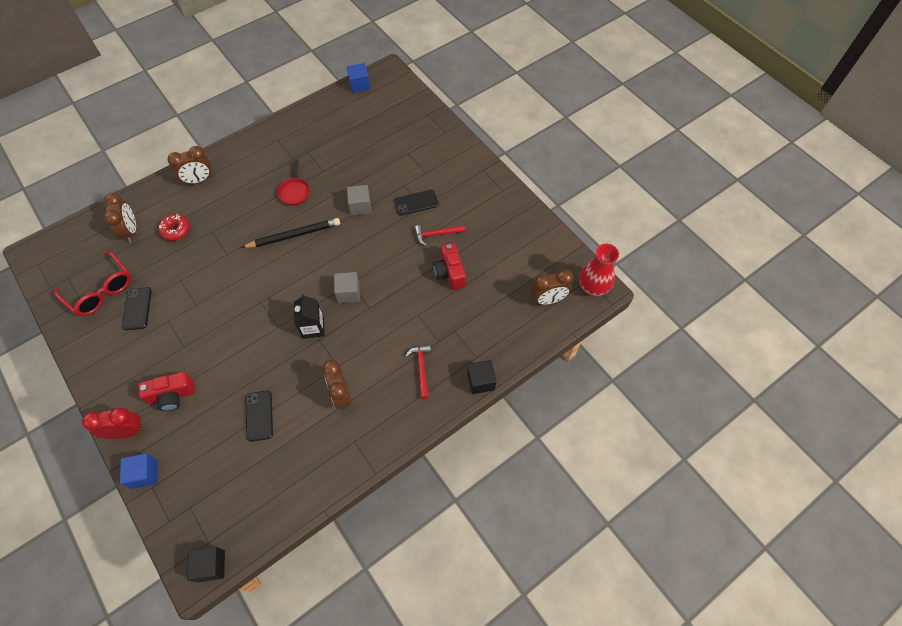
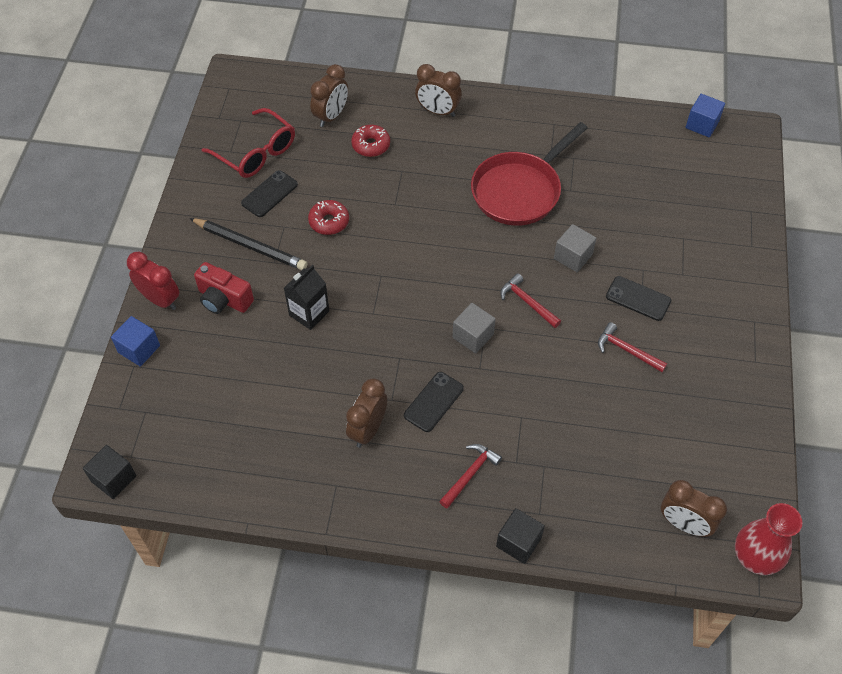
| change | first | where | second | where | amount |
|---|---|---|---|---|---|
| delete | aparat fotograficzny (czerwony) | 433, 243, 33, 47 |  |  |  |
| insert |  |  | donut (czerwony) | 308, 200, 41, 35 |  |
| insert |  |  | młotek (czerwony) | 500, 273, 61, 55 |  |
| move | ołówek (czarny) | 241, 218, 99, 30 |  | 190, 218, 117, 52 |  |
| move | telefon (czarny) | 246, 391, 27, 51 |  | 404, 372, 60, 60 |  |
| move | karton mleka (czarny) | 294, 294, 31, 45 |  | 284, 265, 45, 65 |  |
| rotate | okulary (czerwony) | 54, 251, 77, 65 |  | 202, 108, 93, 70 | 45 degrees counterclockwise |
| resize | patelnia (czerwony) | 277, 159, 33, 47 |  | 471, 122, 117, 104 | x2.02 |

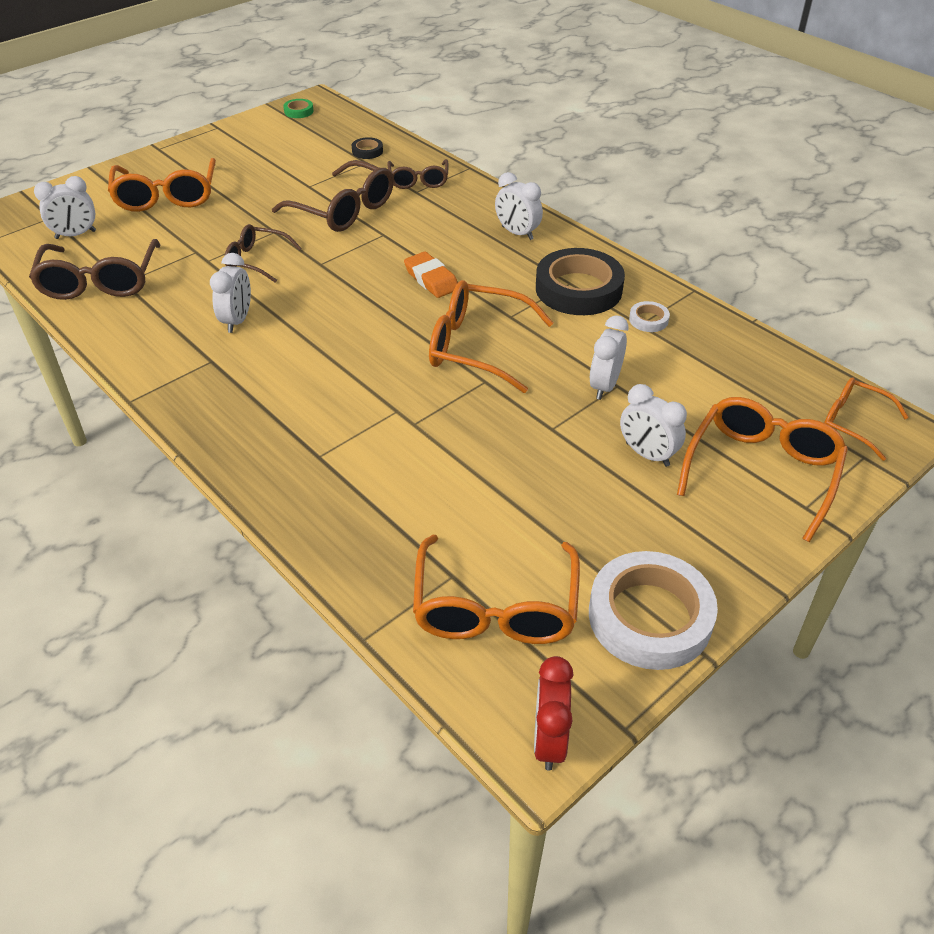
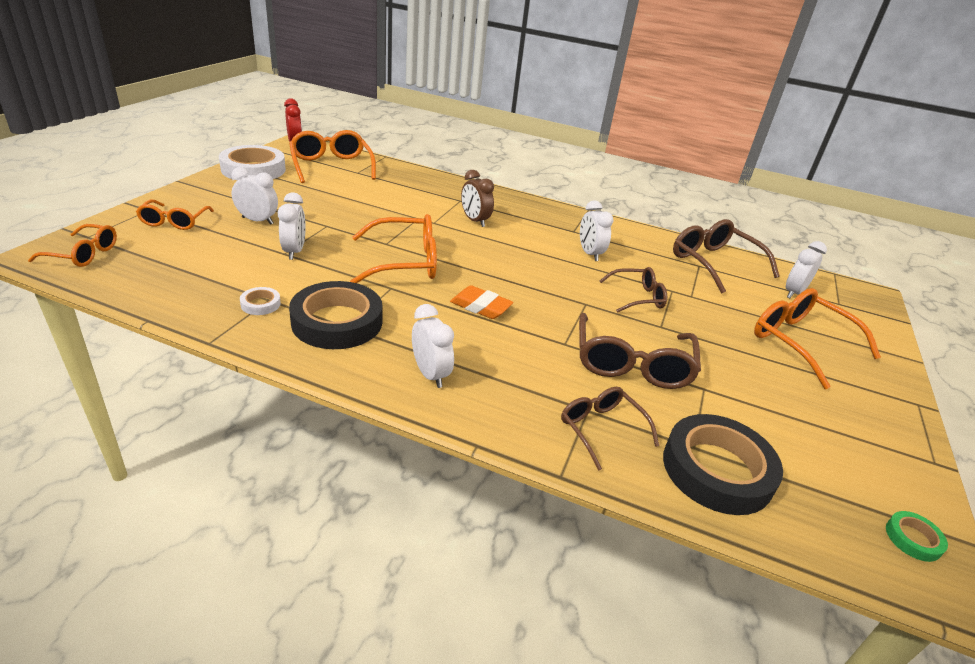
| change | first | where | second | where | amount |
|---|---|---|---|---|---|
| insert |  |  | budzik (brązowy) | 461, 170, 33, 57 |  |
| rotate | okulary (brązowy) | 272, 160, 122, 72 |  | 579, 313, 122, 76 | 90 degrees counterclockwise |
| rotate | budzik (biały) | 495, 172, 48, 68 |  | 412, 304, 42, 84 | 45 degrees clockwise |
| resize | taśma klejąca (czarny) | 352, 137, 31, 22 |  | 663, 414, 120, 101 | x2.32 |
| resize | okulary (pomarańczowy) | 677, 397, 171, 145 |  | 136, 200, 78, 30 | x0.61 |

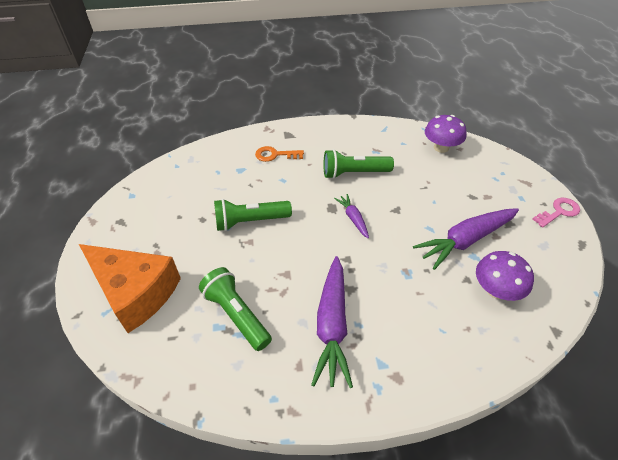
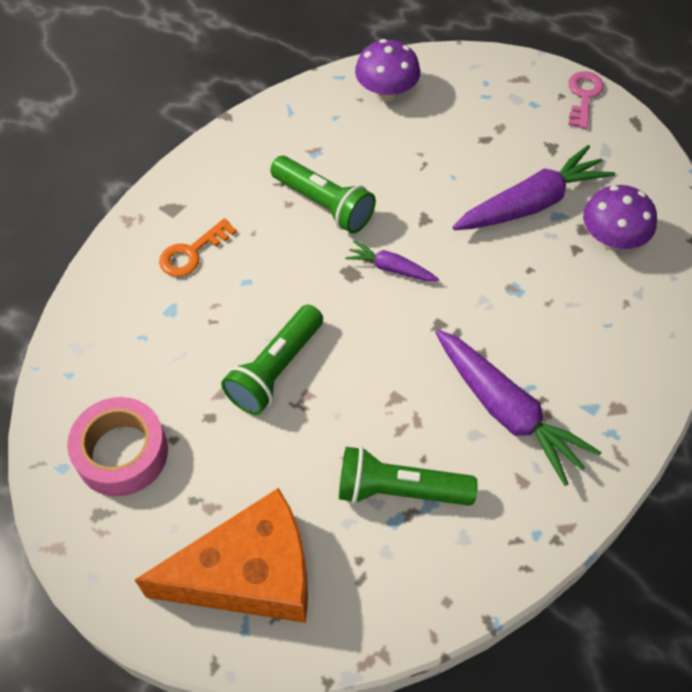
| change | first | where | second | where | amount |
|---|---|---|---|---|---|
| insert |  |  | taśma klejąca (różowy) | 67, 397, 101, 99 |  |
| rotate | latarka (zielony) | 323, 149, 71, 30 |  | 270, 156, 106, 78 | 90 degrees counterclockwise |
| rotate | marchewka (fioletowy) | 413, 208, 106, 62 |  | 452, 145, 163, 85 | 135 degrees counterclockwise |

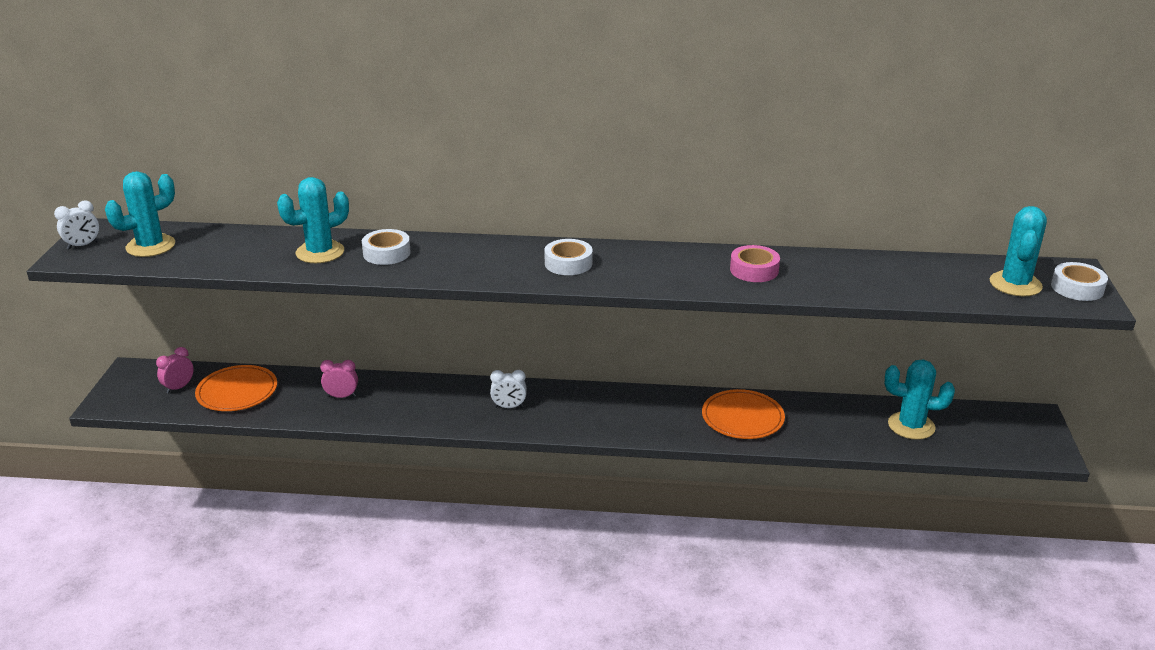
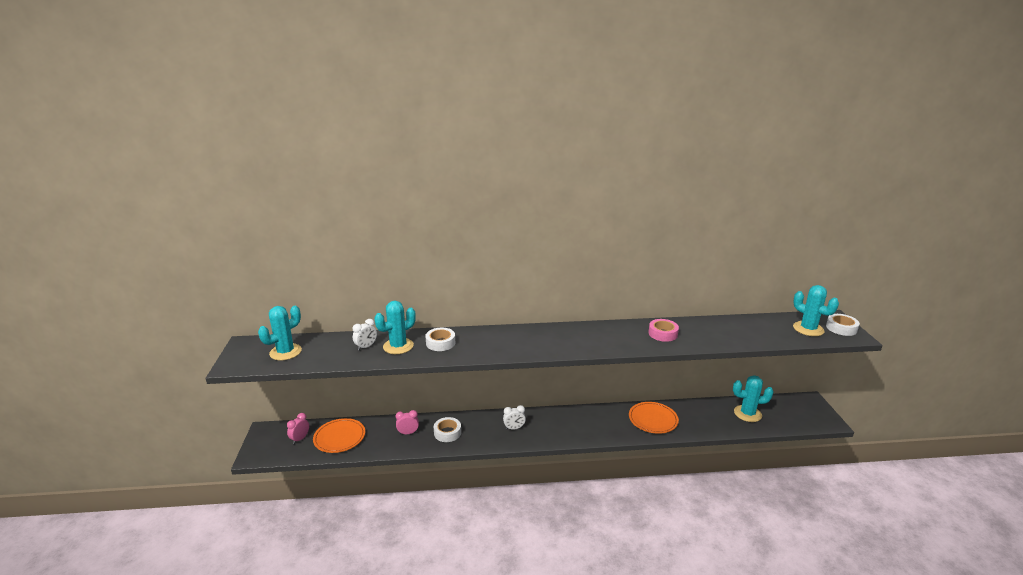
| change | first | where | second | where | amount |
|---|---|---|---|---|---|
| move | budzik (biały) | 54, 200, 45, 50 |  | 353, 319, 24, 32 |  |
| move | taśma klejąca (biały) | 544, 239, 49, 36 |  | 434, 417, 27, 25 |  |
| rotate | kaktus (turkusowy) | 990, 206, 57, 90 |  | 793, 285, 46, 51 | 45 degrees counterclockwise |

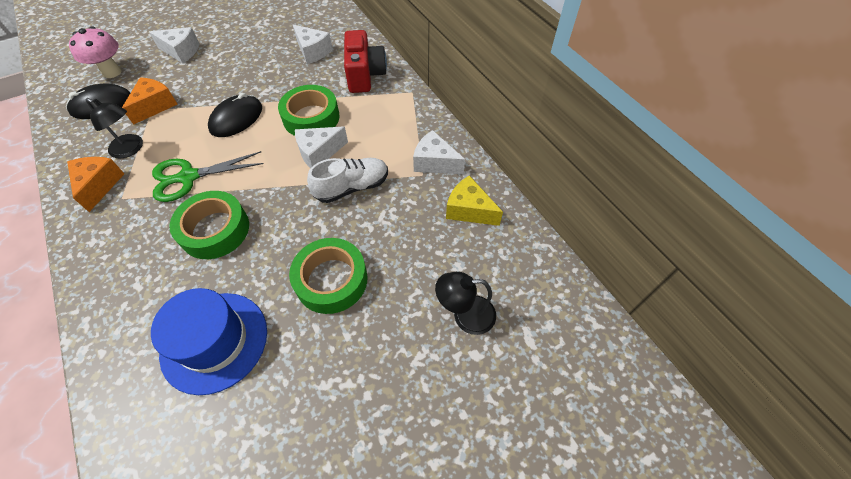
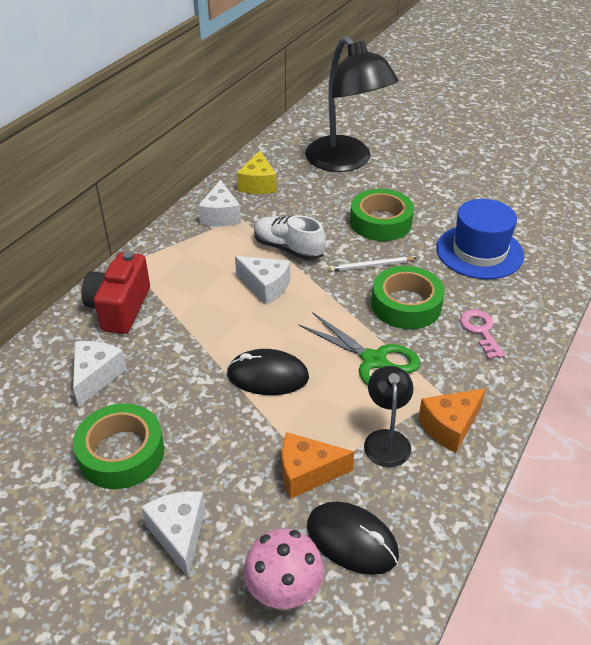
| change | first | where | second | where | amount |
|---|---|---|---|---|---|
| insert |  |  | ołówek (biały) | 329, 257, 87, 15 |  |
| insert |  |  | klucz (różowy) | 460, 310, 45, 49 |  |
| move | taśma klejąca (zielony) | 278, 85, 62, 51 |  | 73, 403, 91, 86 |  |
| rotate | aparat fotograficzny (czerwony) | 344, 30, 43, 63 |  | 82, 251, 68, 83 | 45 degrees counterclockwise |
| resize | lampka (czarny) | 435, 272, 61, 63 |  | 305, 36, 94, 136 | x2.13 |

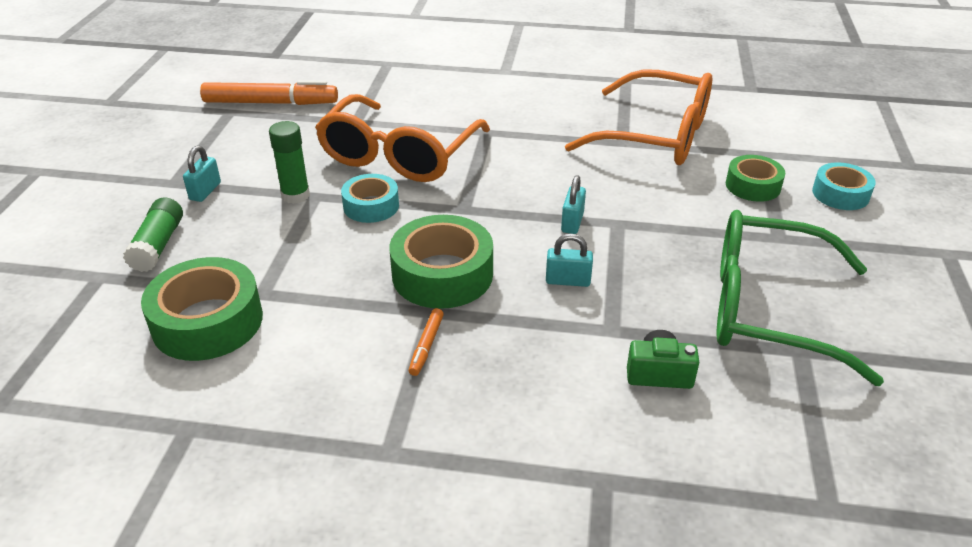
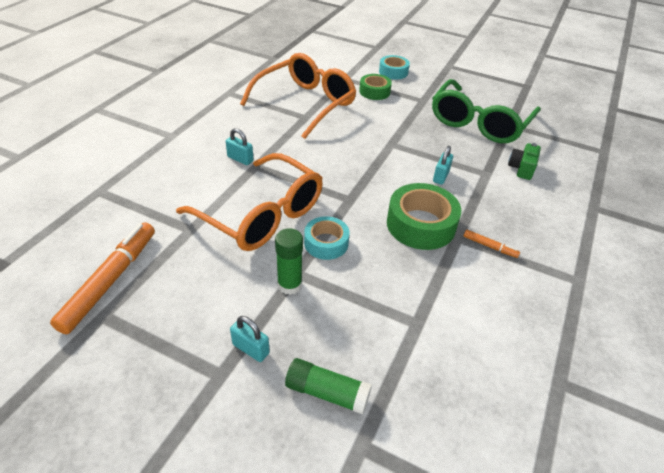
| change | first | where | second | where | amount |
|---|---|---|---|---|---|
| delete | taśma klejąca (zielony) | 141, 257, 122, 104 |  |  |  |
| move | kłódka (turkusowy) | 561, 175, 25, 59 |  | 226, 128, 28, 37 |  |

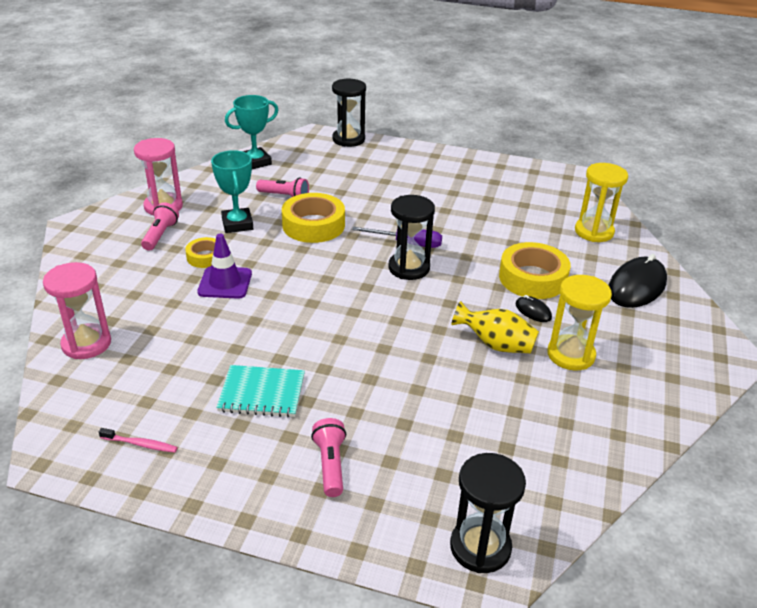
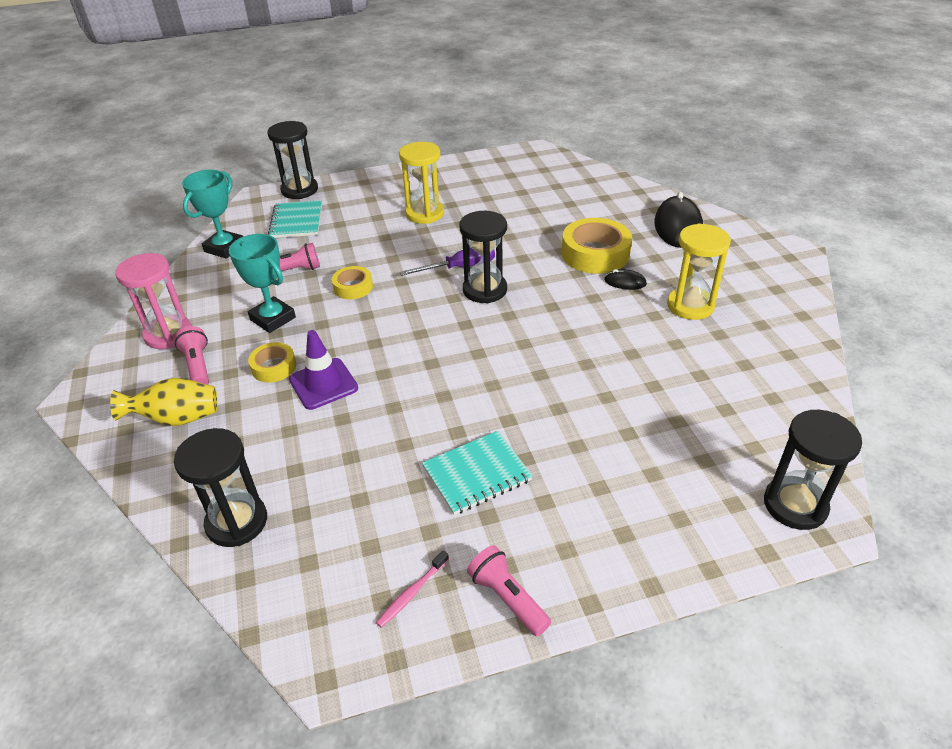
| change | first | where | second | where | amount |
|---|---|---|---|---|---|
| insert |  |  | zeszyt (turkusowy) | 268, 200, 54, 38 |  |
| move | latarka (różowy) | 311, 418, 35, 79 |  | 467, 545, 84, 91 |  |
| move | wazon (żółty) | 451, 301, 88, 52 |  | 110, 378, 107, 48 |  |
| move | klepsydra (żółty) | 575, 163, 53, 79 |  | 399, 142, 45, 82 |  |
| recolor | klepsydra (różowy) | 43, 262, 68, 97 | klepsydra (czarny) | 174, 428, 93, 119 |  |
| rotate | szczoteczka do zębów (różowy) | 99, 428, 79, 25 |  | 376, 550, 73, 78 | 150 degrees clockwise |
| resize | taśma klejąca (żółty) | 282, 193, 63, 50 |  | 332, 266, 41, 33 | x0.56 |

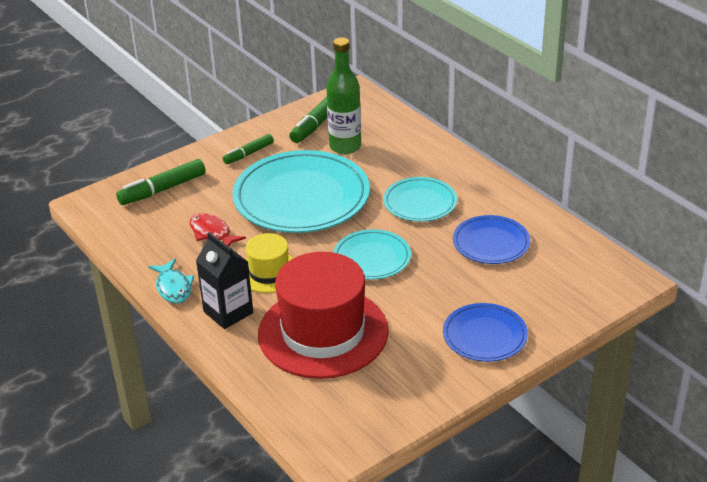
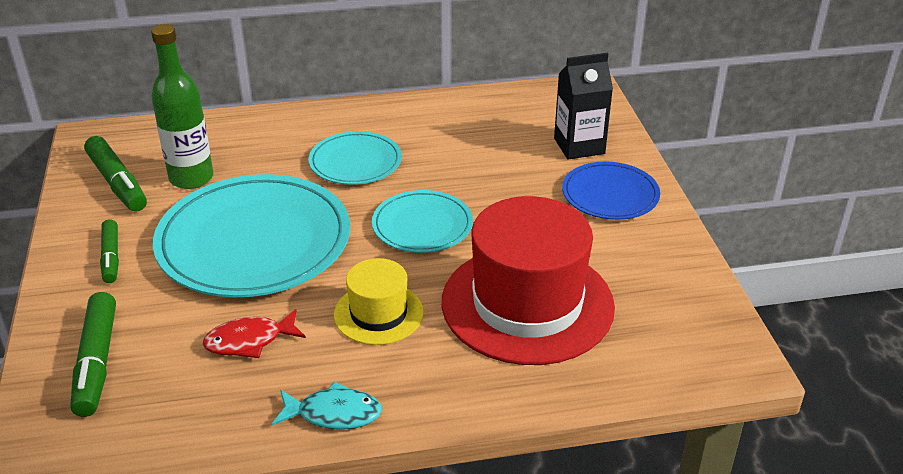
| change | first | where | second | where | amount |
|---|---|---|---|---|---|
| delete | talerz (niebieski) | 453, 215, 77, 49 |  |  |  |
| move | karton mleka (czarny) | 196, 232, 57, 97 |  | 554, 53, 59, 107 |  |

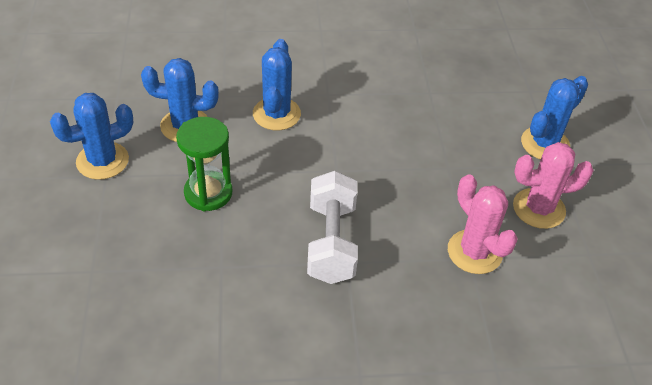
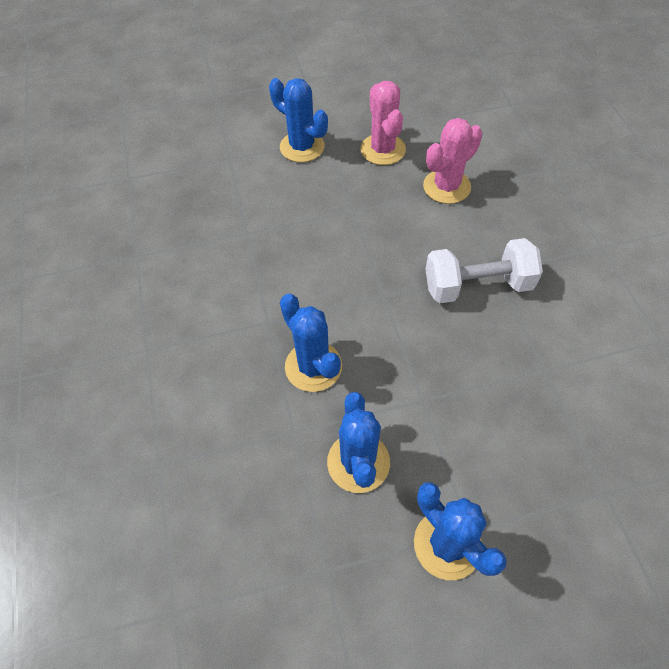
| change | first | where | second | where | amount |
|---|---|---|---|---|---|
| delete | klepsydra (zielony) | 176, 117, 56, 94 |  |  |  |
| rotate | kaktus (niebieski) | 253, 39, 48, 91 |  | 280, 294, 62, 98 | 60 degrees clockwise |

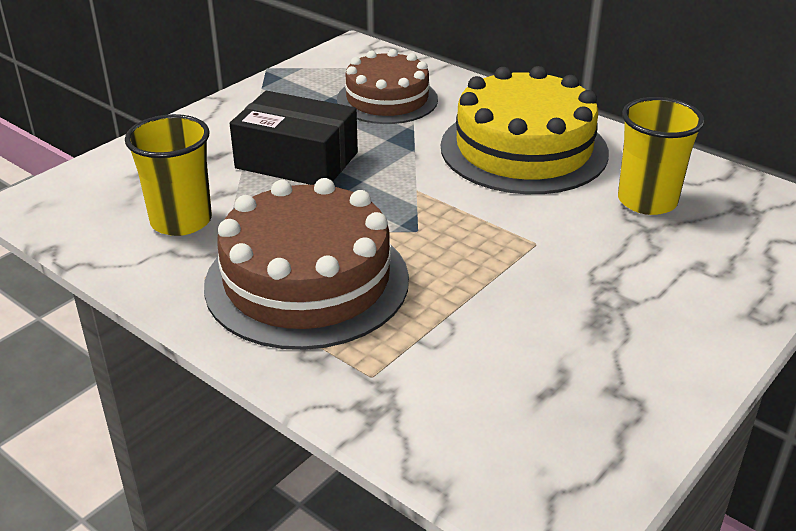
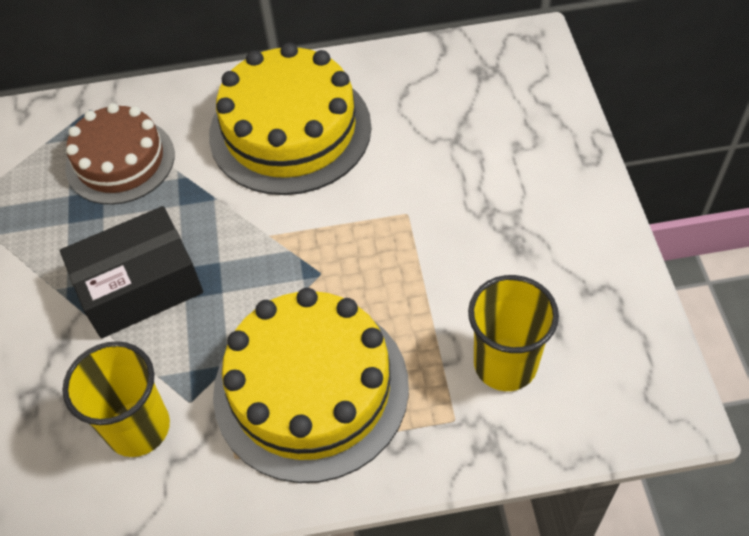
| change | first | where | second | where | amount |
|---|---|---|---|---|---|
| move | szklanka (żółty) | 618, 97, 87, 118 |  | 468, 275, 91, 116 |  |
| recolor | tort (brązowy) | 204, 178, 205, 172 | tort (żółty) | 213, 288, 196, 195 |  |

